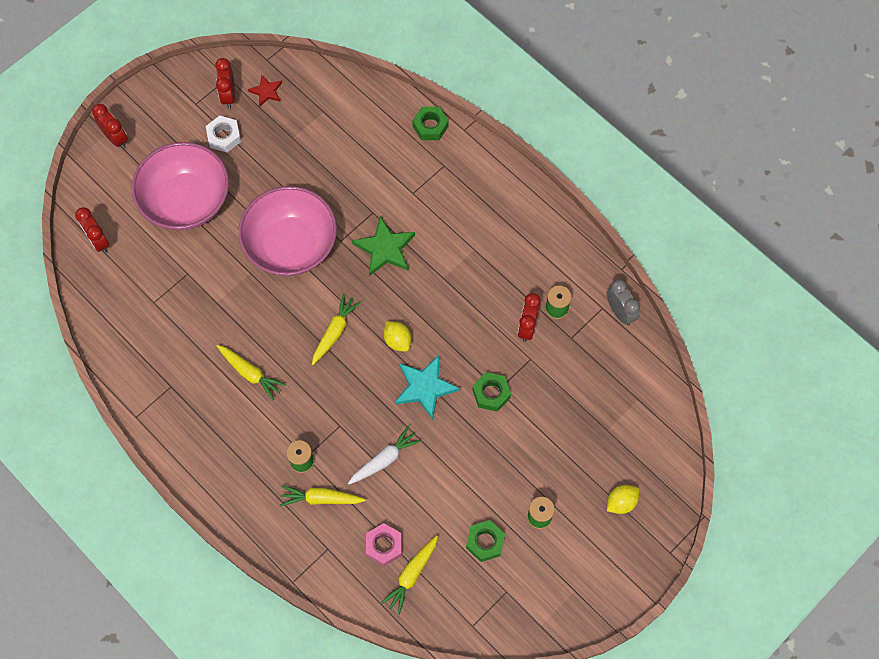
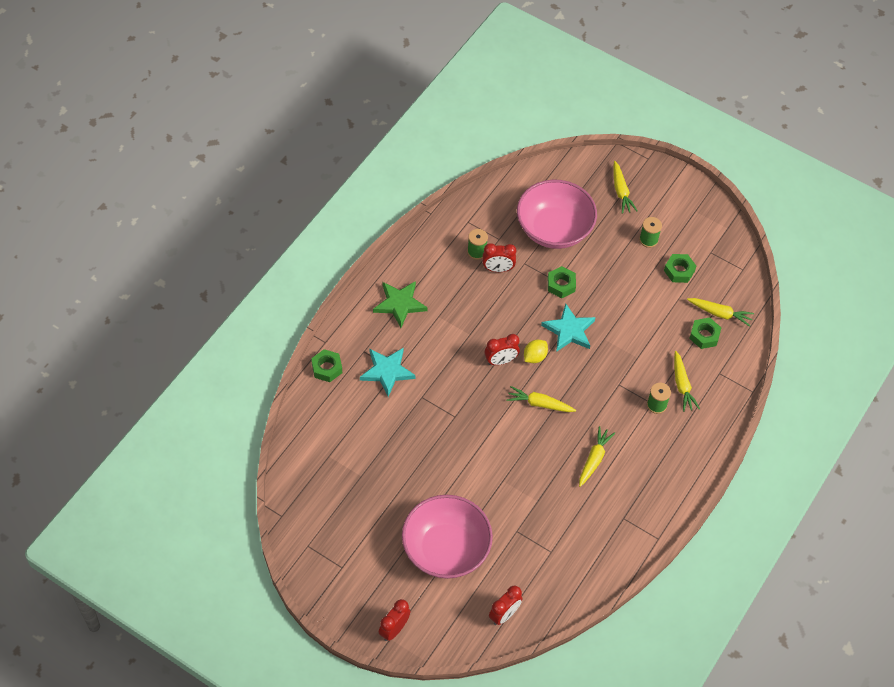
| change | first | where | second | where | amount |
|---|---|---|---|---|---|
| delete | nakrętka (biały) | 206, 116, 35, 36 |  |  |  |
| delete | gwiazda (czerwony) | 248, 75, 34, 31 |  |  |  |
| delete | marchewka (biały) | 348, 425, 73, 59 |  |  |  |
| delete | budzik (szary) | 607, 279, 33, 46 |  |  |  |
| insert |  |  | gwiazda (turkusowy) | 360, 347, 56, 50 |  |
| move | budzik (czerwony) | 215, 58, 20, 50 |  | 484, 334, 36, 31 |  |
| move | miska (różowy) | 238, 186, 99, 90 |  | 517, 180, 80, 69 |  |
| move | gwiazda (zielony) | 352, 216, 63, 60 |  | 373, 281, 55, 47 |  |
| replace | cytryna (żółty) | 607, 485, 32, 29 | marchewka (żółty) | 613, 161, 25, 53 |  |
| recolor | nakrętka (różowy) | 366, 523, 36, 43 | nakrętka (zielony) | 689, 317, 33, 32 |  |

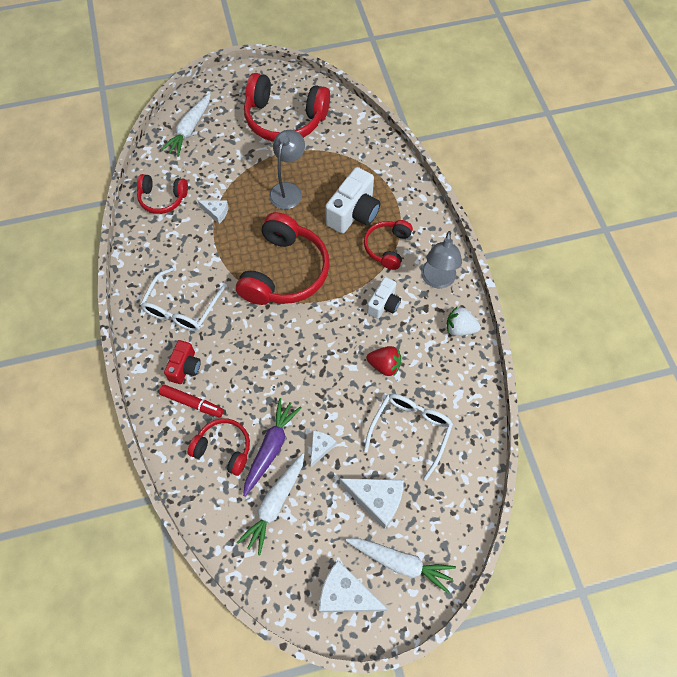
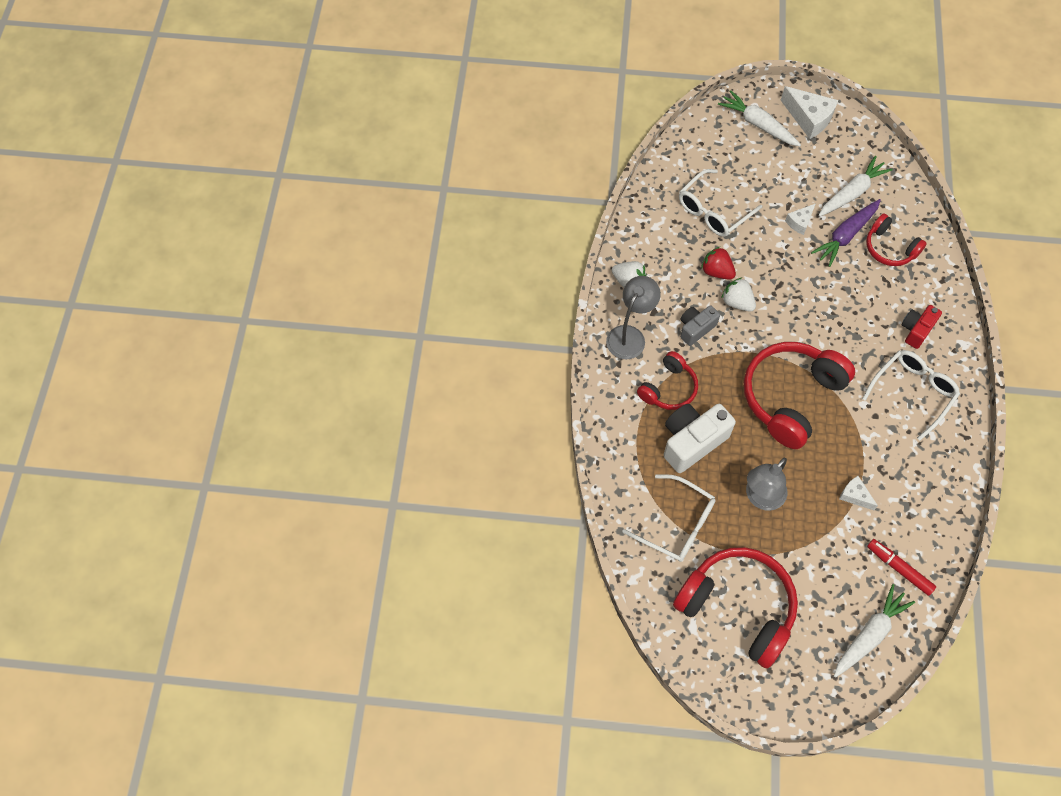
| change | first | where | second | where | amount |
|---|---|---|---|---|---|
| delete | słuchawki (czerwony) | 137, 174, 51, 40 |  |  |  |
| delete | ser (biały) | 340, 478, 64, 51 |  |  |  |
| insert |  |  | okulary (biały) | 622, 474, 94, 88 |  |
| insert |  |  | truskawka (biały) | 721, 277, 35, 35 |  |
| move | flamaster (czerwony) | 159, 384, 65, 34 |  | 867, 539, 69, 57 |  |
| recolor | aparat fotograficzny (biały) | 367, 277, 34, 42 | aparat fotograficzny (szary) | 680, 305, 40, 41 |  |

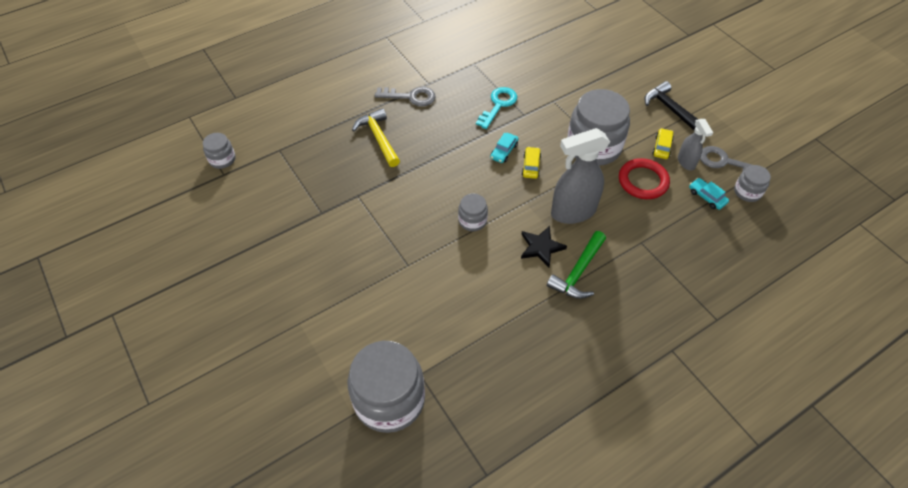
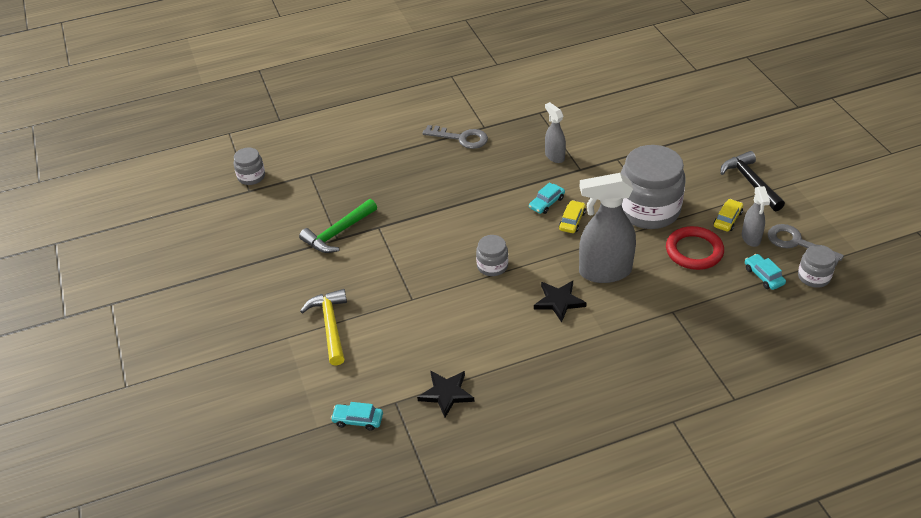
| change | first | where | second | where | amount |
|---|---|---|---|---|---|
| insert |  |  | gwiazda (czarny) | 417, 371, 57, 46 |  |
| move | młotek (żółty) | 352, 108, 48, 59 |  | 300, 289, 47, 77 |  |
| move | młotek (zielony) | 547, 231, 59, 68 |  | 299, 199, 78, 54 |  |
| replace | słoik (szary) | 348, 341, 77, 92 | samochód (turkusowy) | 331, 402, 52, 29 |  |
| replace | klucz (turkusowy) | 476, 87, 41, 42 | spryskiwacz (szary) | 545, 102, 21, 61 |  |

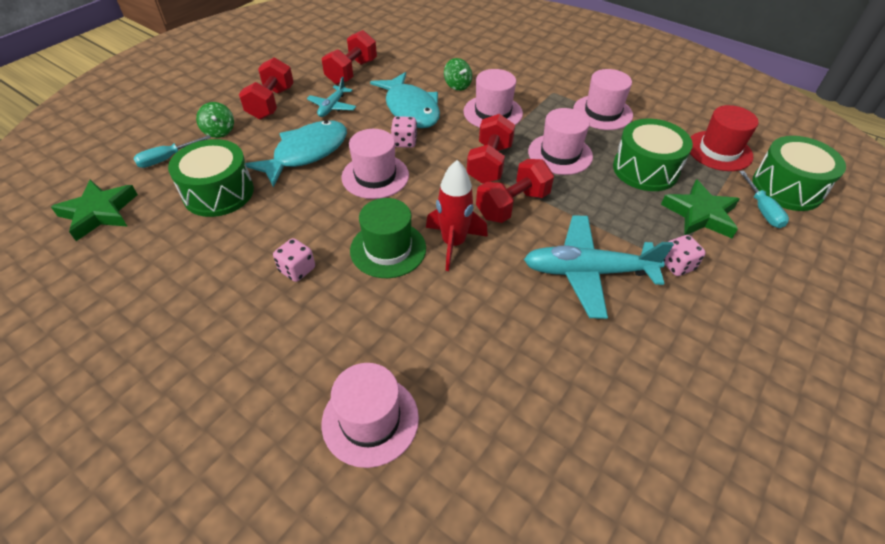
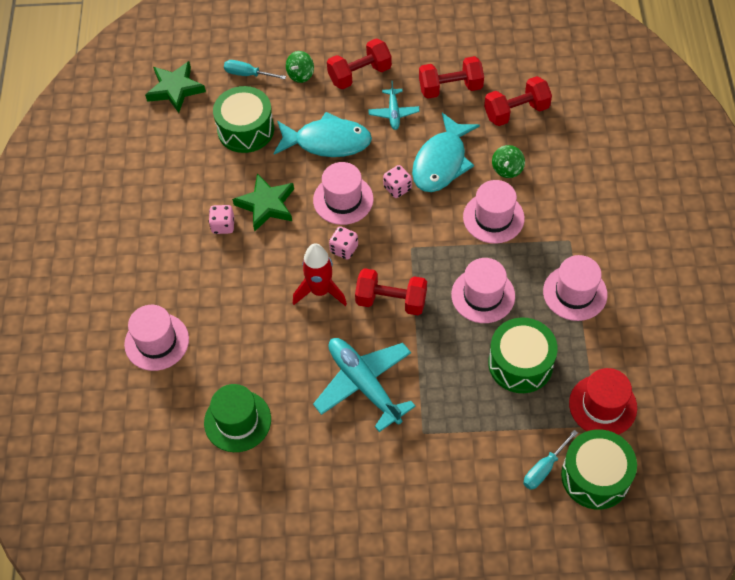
| change | first | where | second | where | amount |
|---|---|---|---|---|---|
| move | kapelusz (zielony) | 350, 198, 76, 80 |  | 204, 384, 67, 68 |  |
| move | hantel (czerwony) | 467, 114, 48, 70 |  | 484, 76, 68, 50 |  |
| move | gwiazda (zielony) | 661, 179, 78, 59 |  | 232, 173, 62, 59 |  |
| move | kostka do gry (różowy) | 663, 235, 43, 41 |  | 329, 226, 29, 34 |  |
| rotate | samolot (turkusowy) | 307, 77, 49, 40 |  | 368, 81, 52, 49 | 75 degrees counterclockwise |

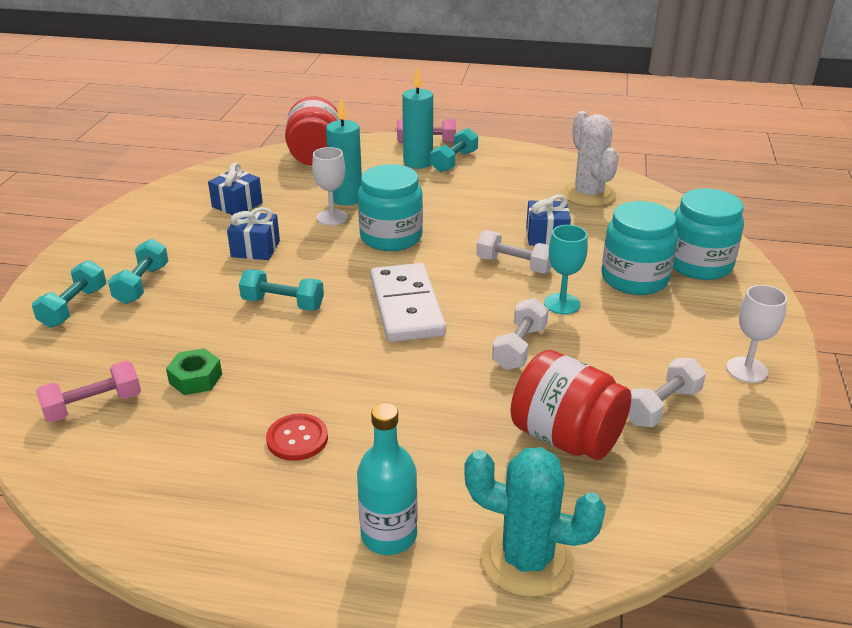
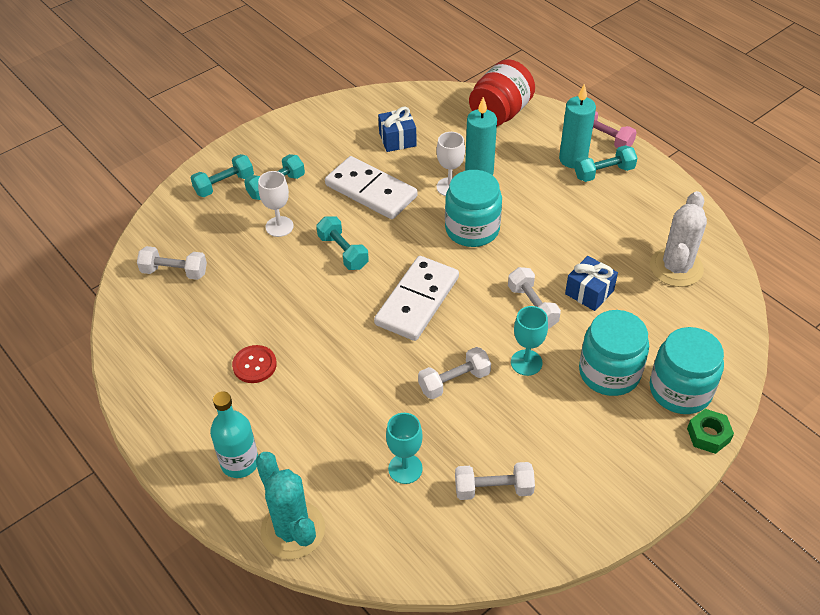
| change | first | where | second | where | amount |
|---|---|---|---|---|---|
| move | nakrętka (zielony) | 166, 348, 56, 47 |  | 687, 409, 47, 45 |  |
| move | kielich (biały) | 726, 285, 61, 98 |  | 258, 171, 36, 66 |  |
| replace | prezent (niebieski) | 227, 207, 53, 53 | kostka domina (biały) | 325, 156, 93, 63 |  |
| replace | słoik (czerwony) | 511, 350, 120, 110 | kielich (turkusowy) | 386, 413, 37, 71 |  |
| recolor | hantel (różowy) | 36, 361, 105, 62 | hantel (biały) | 137, 246, 70, 34 |  |

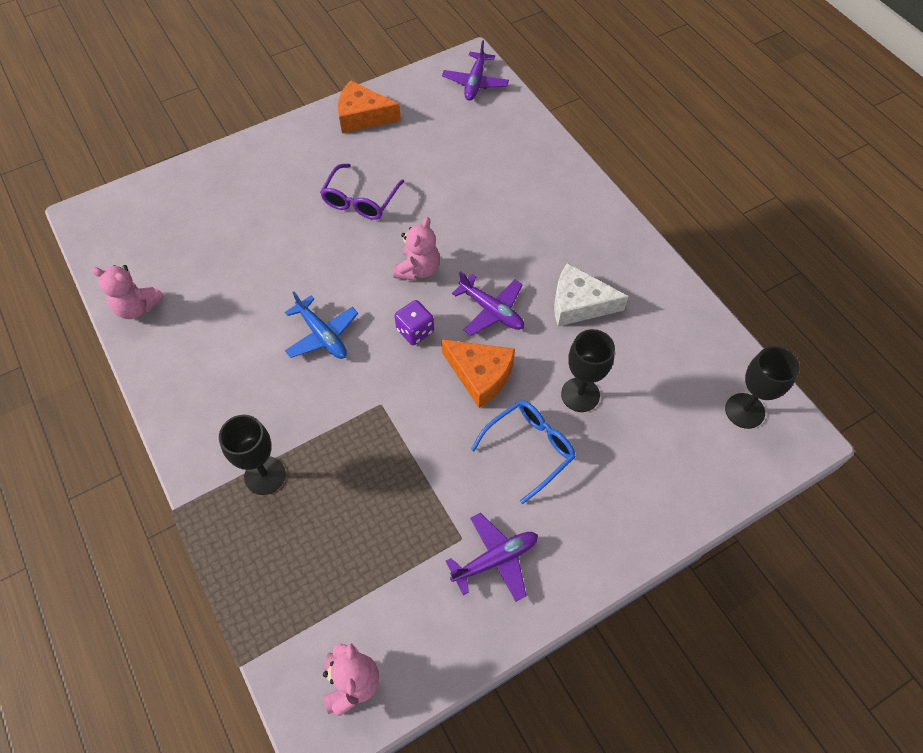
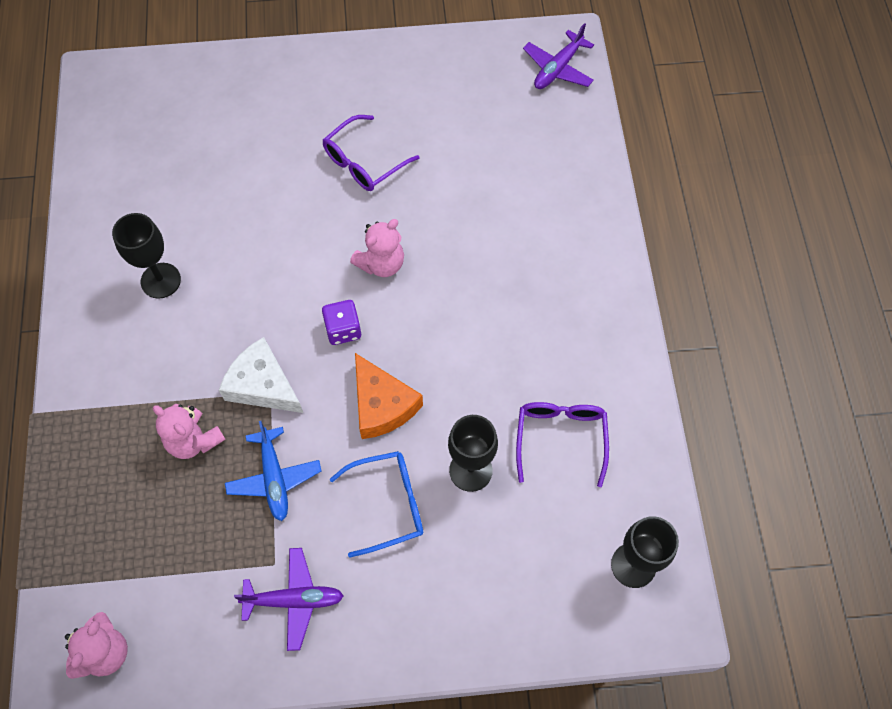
| change | first | where | second | where | amount |
|---|---|---|---|---|---|
| delete | ser (pomarańczowy) | 338, 80, 63, 53 |  |  |  |
| delete | samolot (fioletowy) | 452, 271, 72, 65 |  |  |  |
| insert |  |  | okulary (fioletowy) | 516, 402, 93, 85 |  |
| move | miś (różowy) | 91, 265, 72, 54 |  | 153, 404, 73, 55 |  |
| move | kielich (czarny) | 219, 415, 66, 80 |  | 112, 213, 69, 86 |  |
| move | samolot (niebieski) | 285, 292, 73, 67 |  | 225, 421, 97, 100 |  |
| move | ser (biały) | 554, 263, 75, 63 |  | 219, 337, 84, 76 |  |

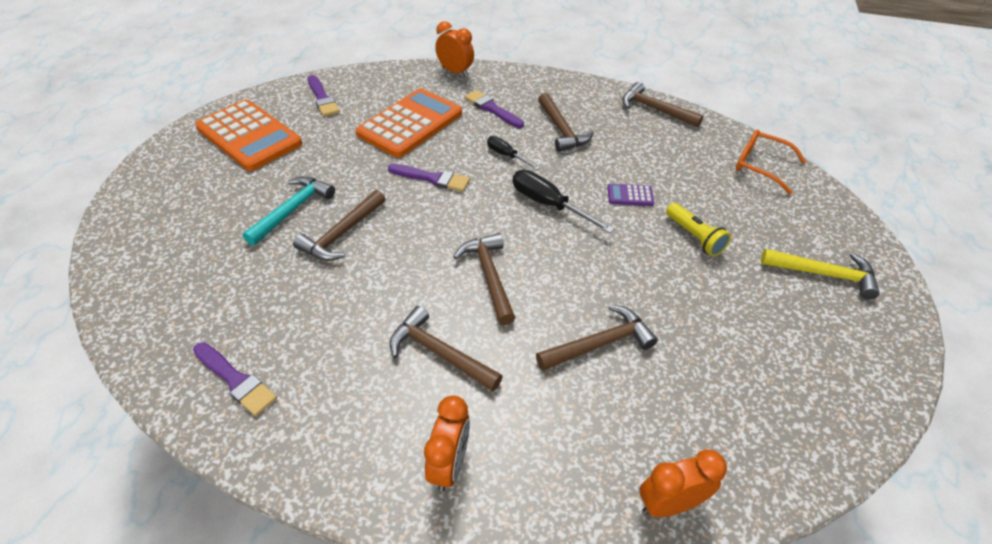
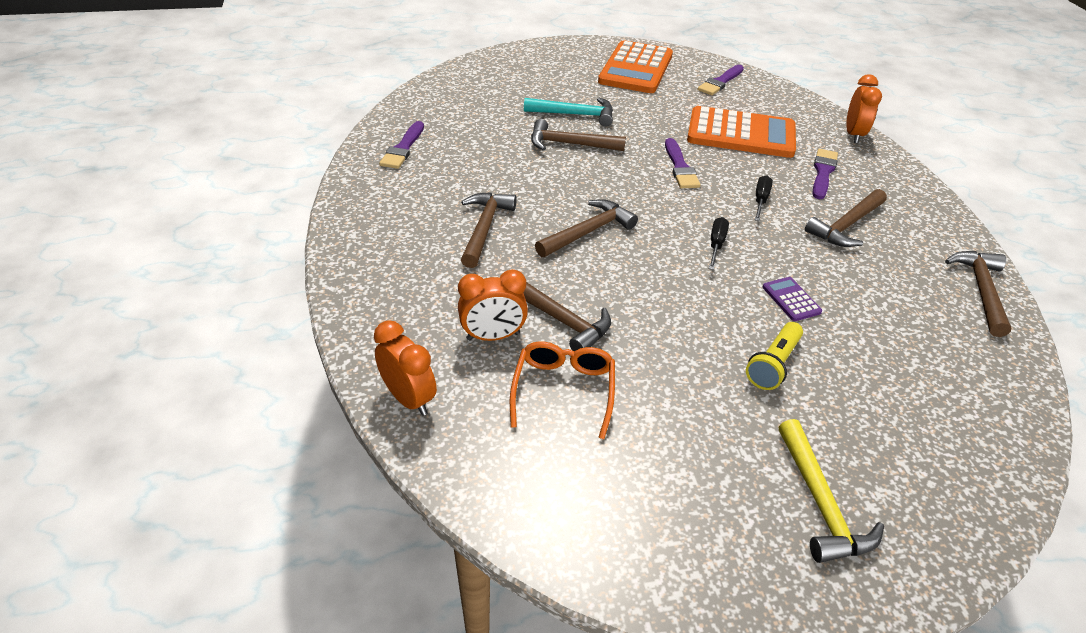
| change | first | where | second | where | amount |
|---|---|---|---|---|---|
| move | budzik (pomarańczowy) | 424, 395, 46, 96 |  | 458, 269, 70, 72 |  |
| move | okulary (pomarańczowy) | 736, 130, 70, 64 |  | 510, 341, 105, 98 |  |
| resize | śrubokręt (czarny) | 513, 170, 101, 63 |  | 709, 217, 20, 53 | x0.61 |

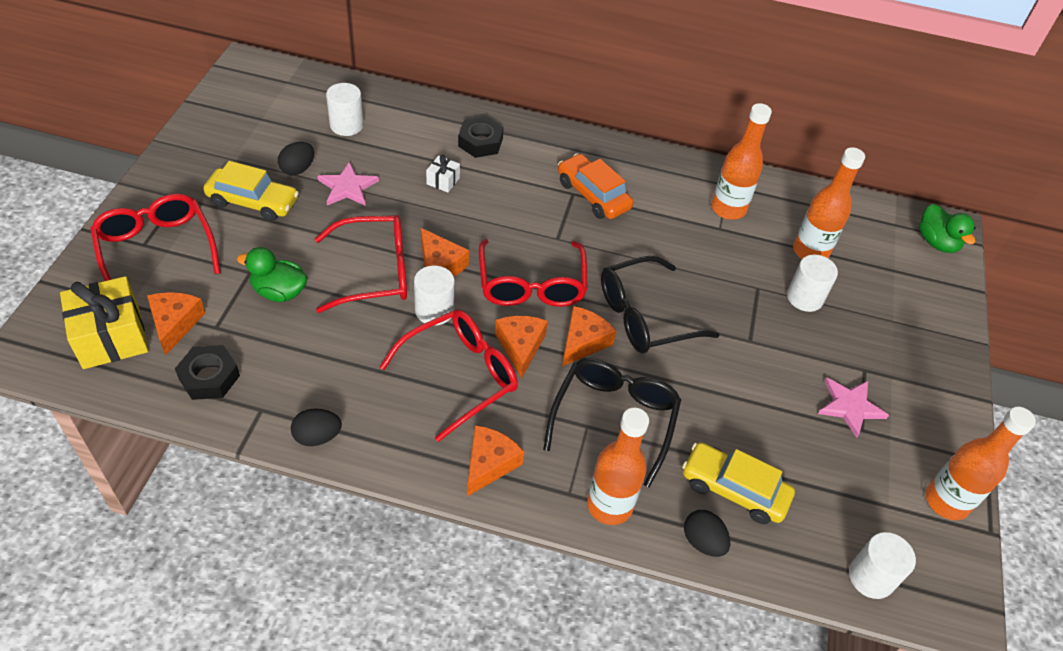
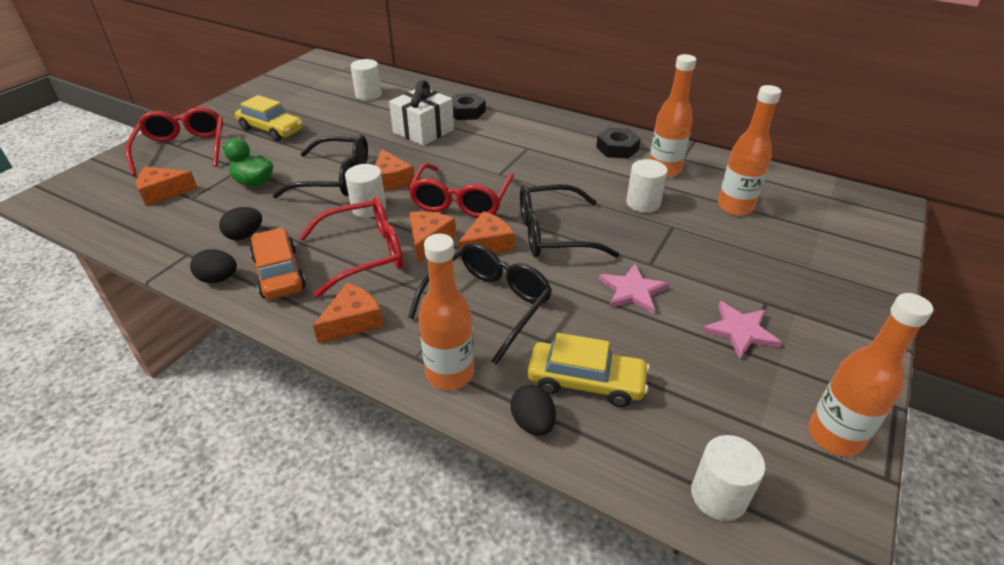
| change | first | where | second | where | amount |
|---|---|---|---|---|---|
| delete | prezent (żółty) | 60, 276, 88, 93 |  |  |  |
| delete | kaczka (zielony) | 919, 204, 57, 49 |  |  |  |
| move | nakrętka (czarny) | 175, 345, 65, 55 |  | 596, 127, 45, 32 |  |
| move | jajko (czarny) | 278, 142, 36, 33 |  | 219, 207, 43, 33 |  |
| move | gwiazda (różowy) | 317, 162, 62, 44 |  | 599, 264, 70, 50 |  |
| move | samochód (pomarańczowy) | 558, 153, 75, 66 |  | 250, 228, 56, 72 |  |
| move | walec (biały) | 787, 254, 51, 58 |  | 626, 159, 42, 54 |  |
| recolor | okulary (czerwony) | 315, 215, 92, 98 | okulary (czarny) | 273, 135, 95, 63 |  |
| rotate | ser (pomarańczowy) | 147, 292, 58, 64 |  | 136, 167, 61, 39 | 120 degrees counterclockwise |
| rotate | samochód (żółty) | 682, 442, 113, 82 |  | 528, 333, 122, 74 | 150 degrees clockwise |
| resize | prezent (biały) | 426, 155, 34, 38 |  | 389, 80, 65, 66 | x2.12 |

